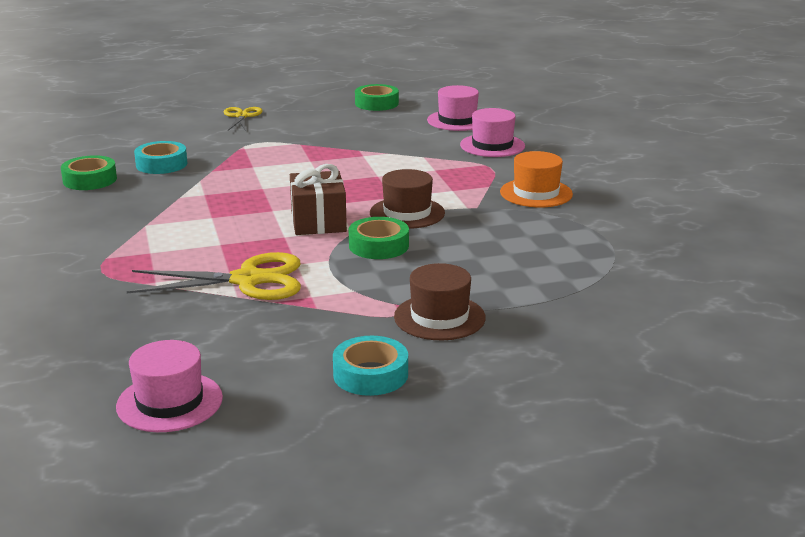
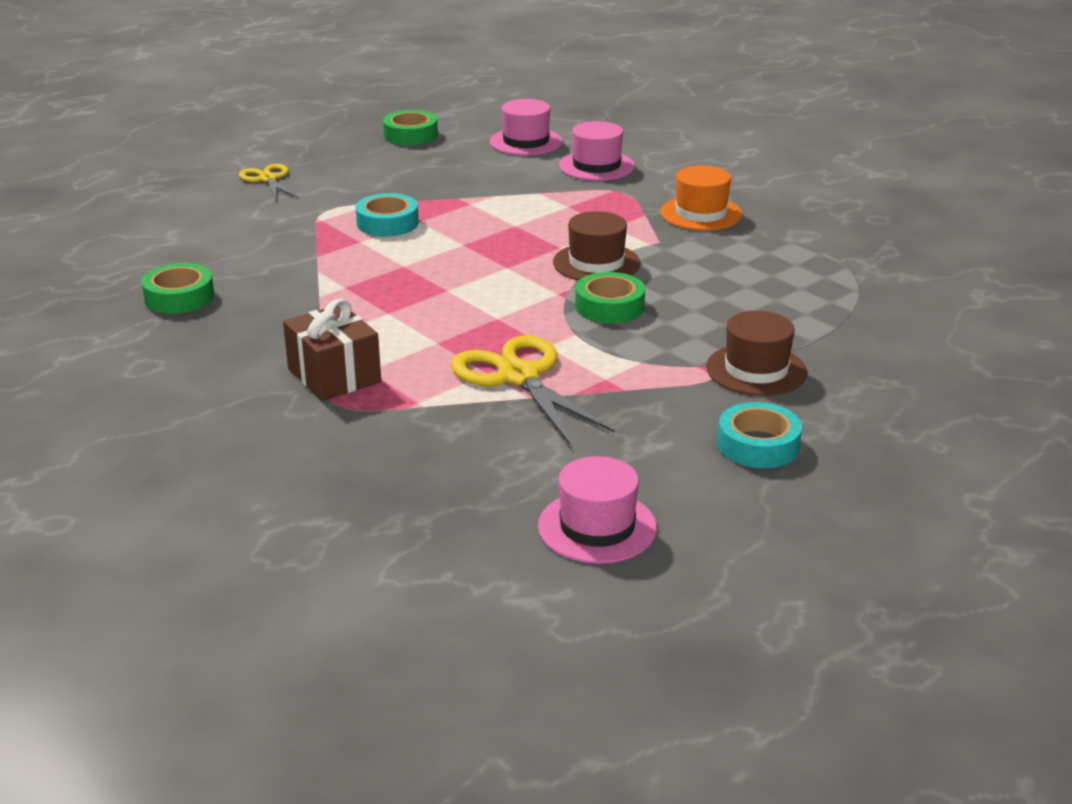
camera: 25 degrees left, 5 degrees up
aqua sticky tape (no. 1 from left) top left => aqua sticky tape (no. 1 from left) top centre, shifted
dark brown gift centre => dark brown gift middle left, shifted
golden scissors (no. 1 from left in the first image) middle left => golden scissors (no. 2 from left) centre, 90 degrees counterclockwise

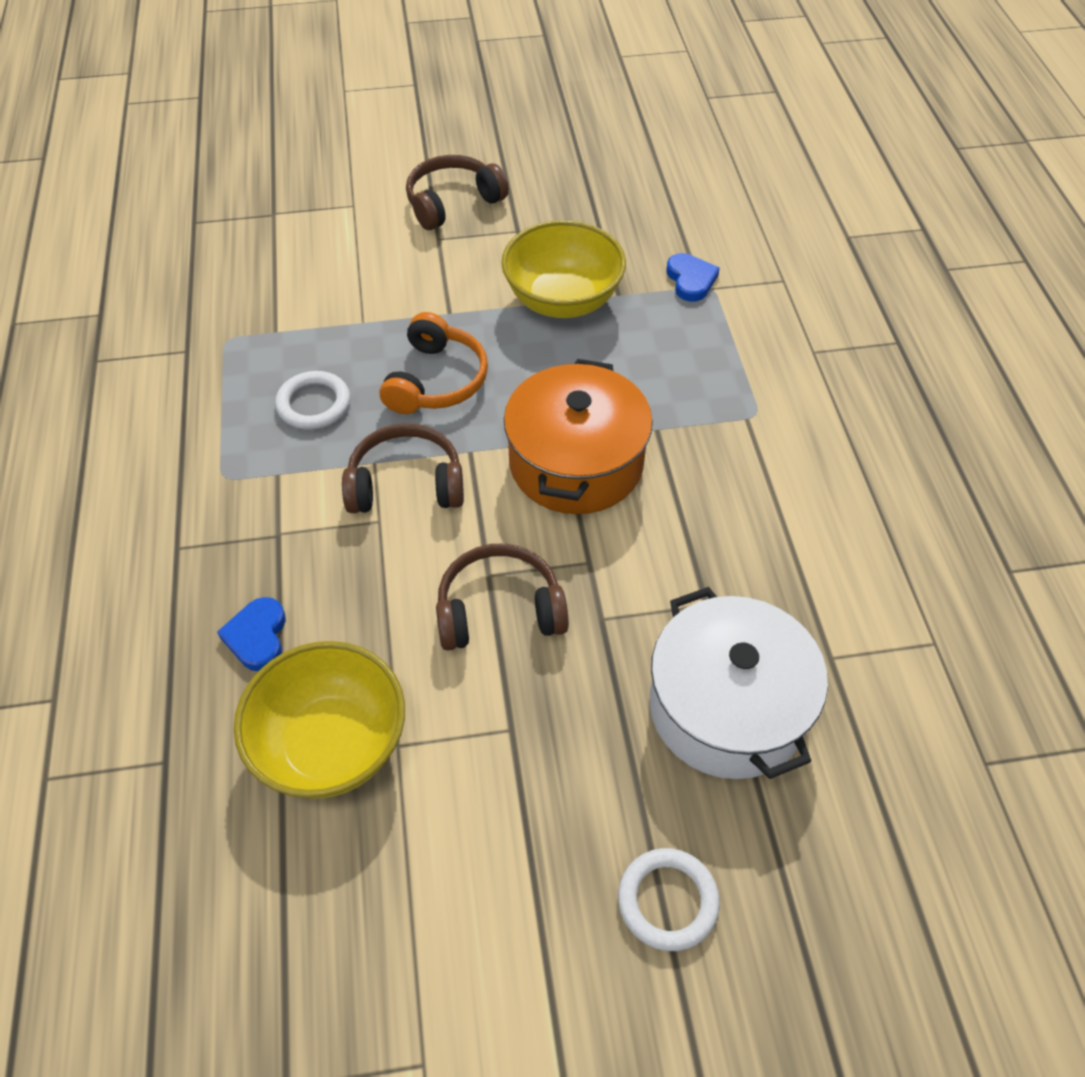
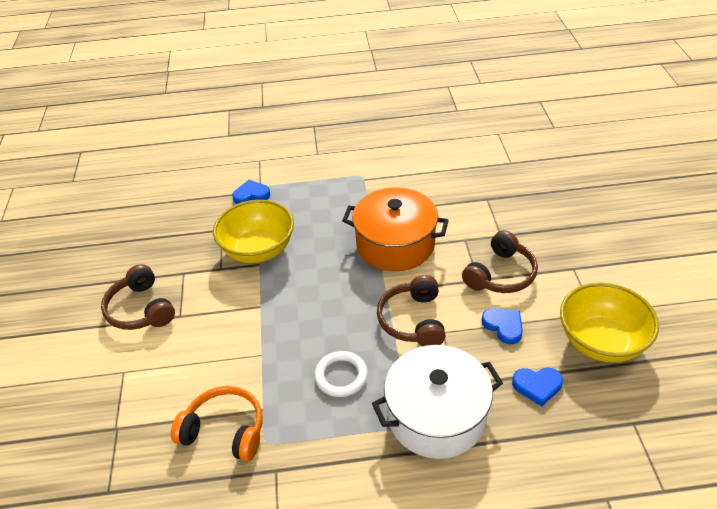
camera: 85 degrees left, 10 degrees down
white hoop (no. 2 from left) bottom centre => nothing
nothing => blue love heart (no. 2 from left) middle right
bright orange headphones centre => bright orange headphones bottom left, shifted
white pot middle right => white pot bottom centre, shifted
dark brown headphones (no. 3 from left) centre => dark brown headphones (no. 3 from left) middle right, 135 degrees counterclockwise

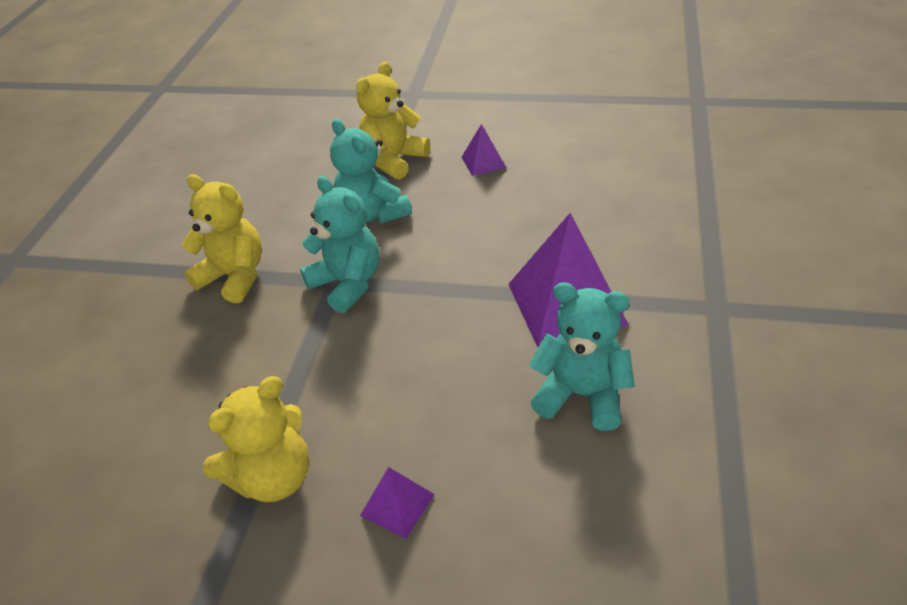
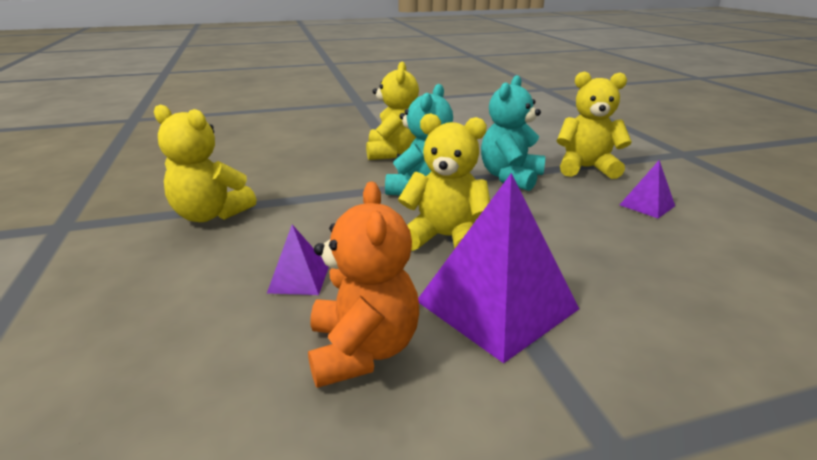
camera: 60 degrees right, 15 degrees down
nothing => golden teddy (no. 3 from left) centre
royal purple pyramid (no. 1 from left) bottom centre => royal purple pyramid (no. 1 from left) centre, shifted
aqua teddy (no. 3 from left) centre => bright orange teddy centre

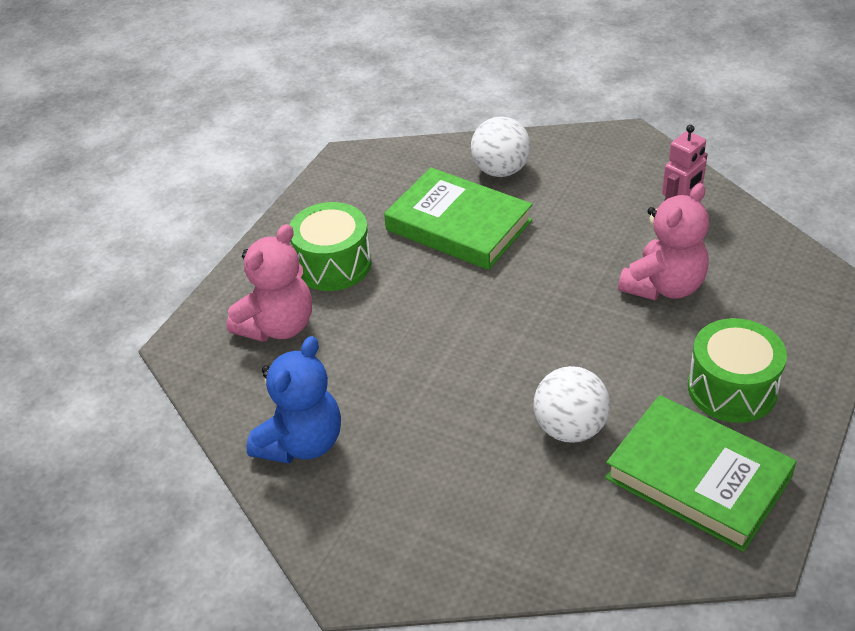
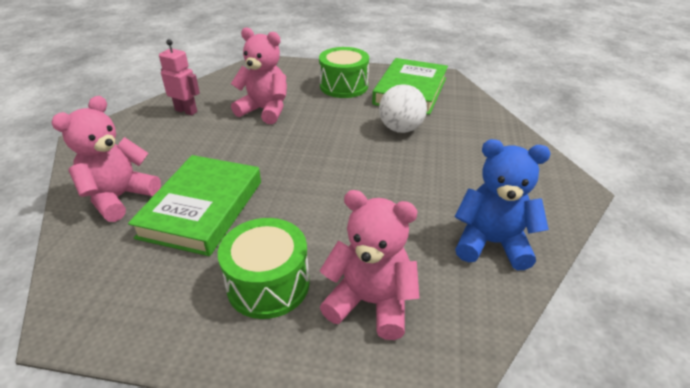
camera: 110 degrees left, 5 degrees down
white ball (no. 1 from left) top centre => pink teddy (no. 1 from left) middle left

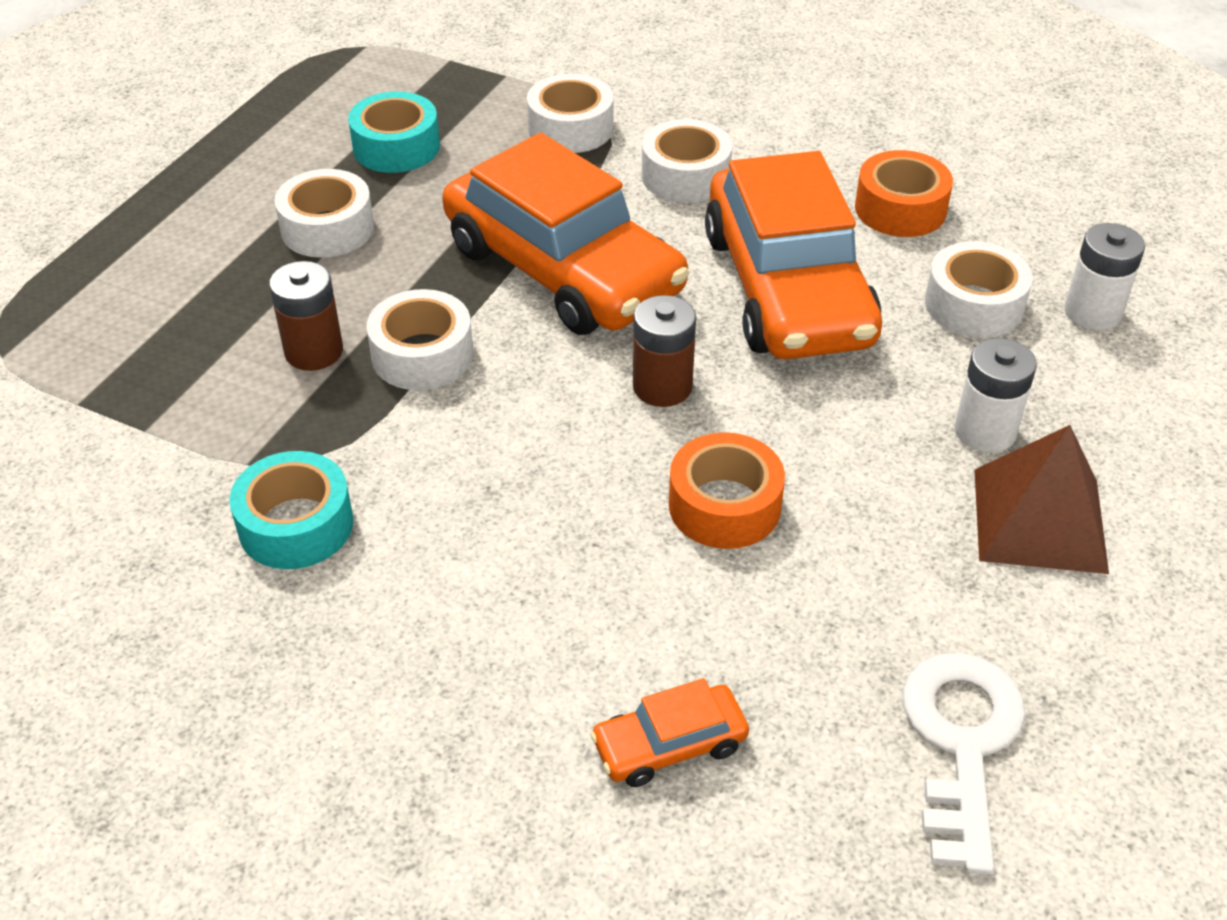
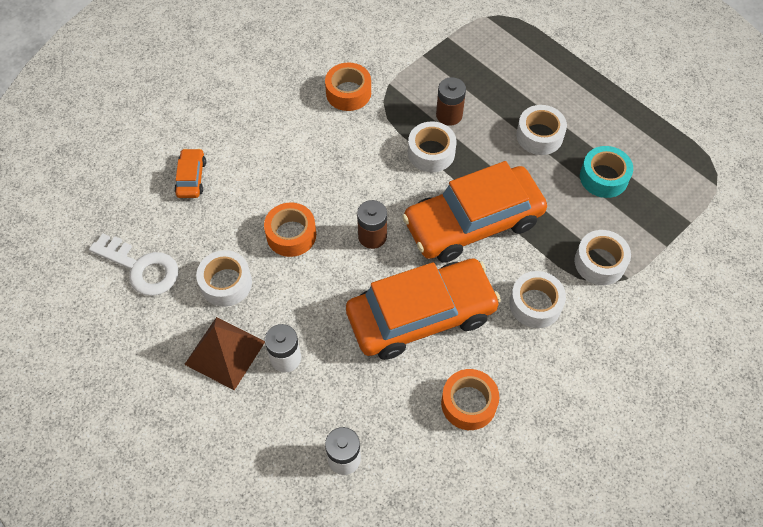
camera: 110 degrees right, 15 degrees up
white sticky tape (no. 5 from left in the first image) top right => white sticky tape (no. 1 from left) middle left, shifted
aqua sticky tape (no. 1 from left) middle left => bright orange sticky tape (no. 2 from left) top centre
bright orange car (no. 3 from left in the first image) top centre => bright orange car (no. 2 from left) centre, 150 degrees clockwise

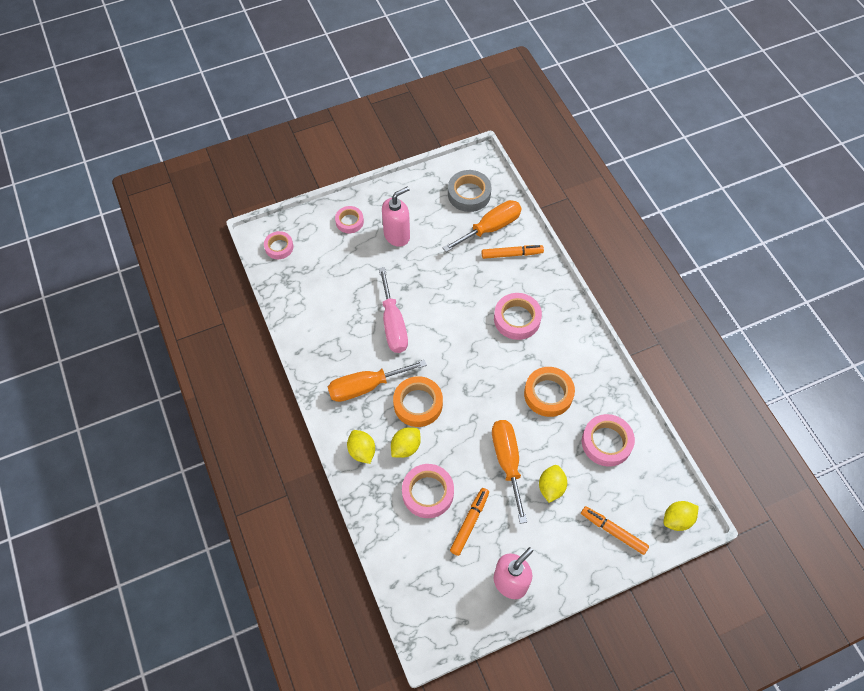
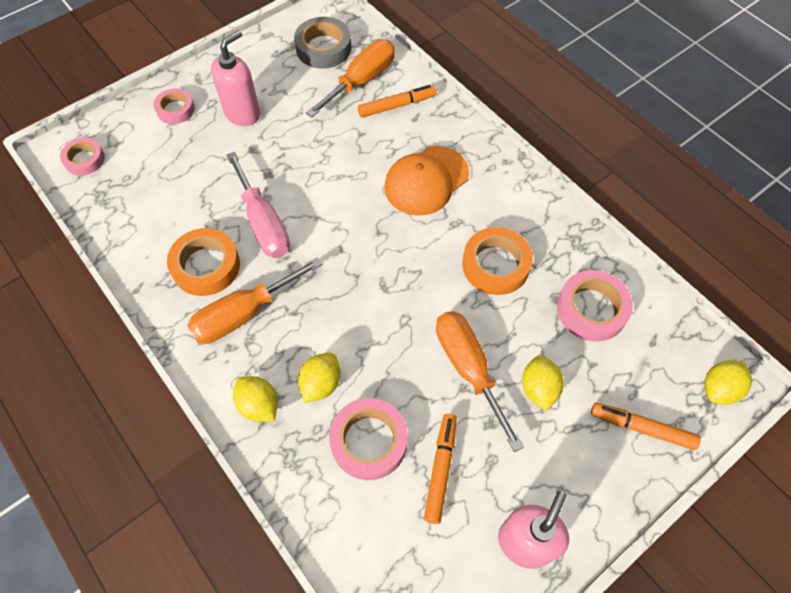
camera: 15 degrees left, 0 degrees up
bright orange sticky tape (no. 1 from left) centre => bright orange sticky tape (no. 1 from left) middle left, shifted
pink sticky tape (no. 4 from left) centre => bright orange baseball cap top centre

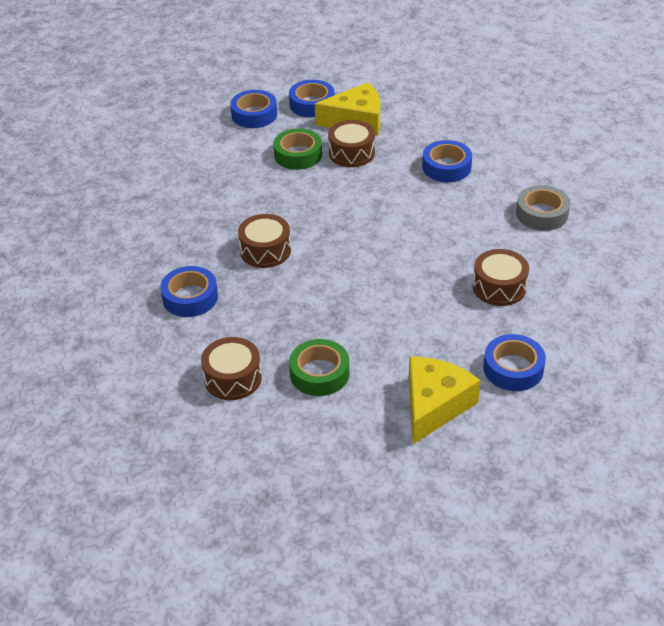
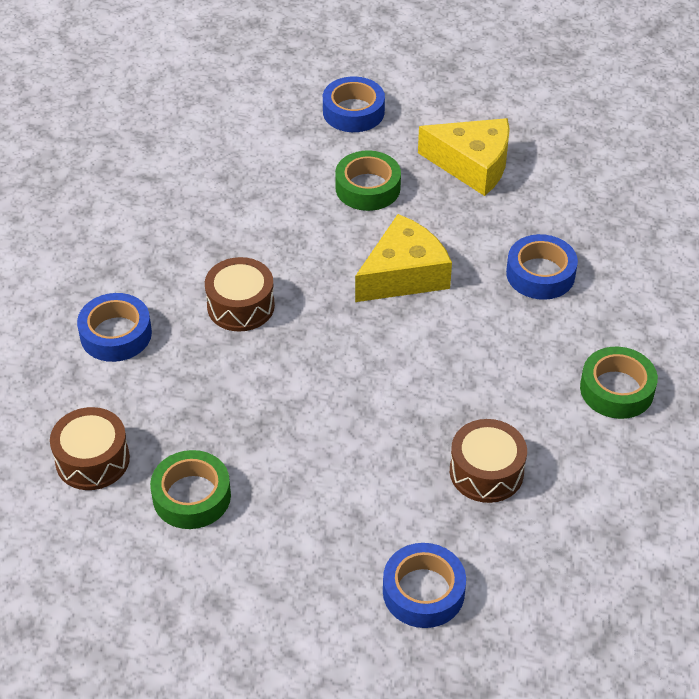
camera: 25 degrees right, 5 degrees up
blue sticky tape (no. 3 from left) top centre => nothing
dark brown toy drum (no. 3 from left) top centre => nothing
golden cheese (no. 2 from left in the first image) middle right => golden cheese (no. 1 from left) centre, shifted
gray sticky tape top right => leaf-green sticky tape (no. 3 from left) middle right

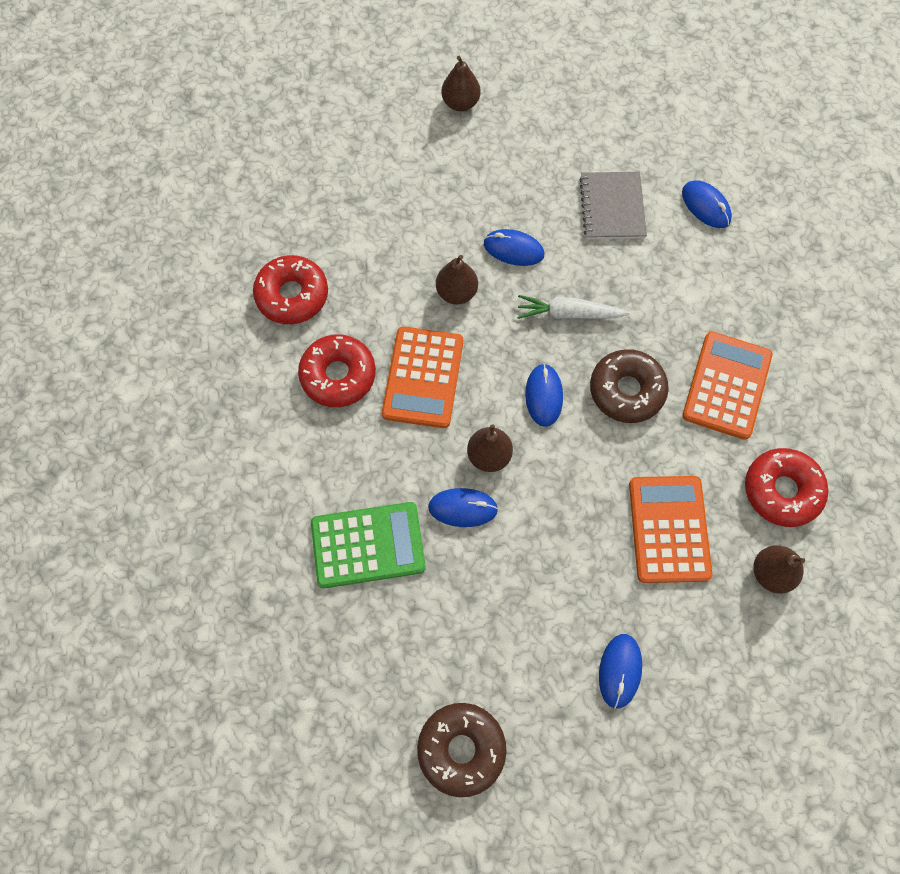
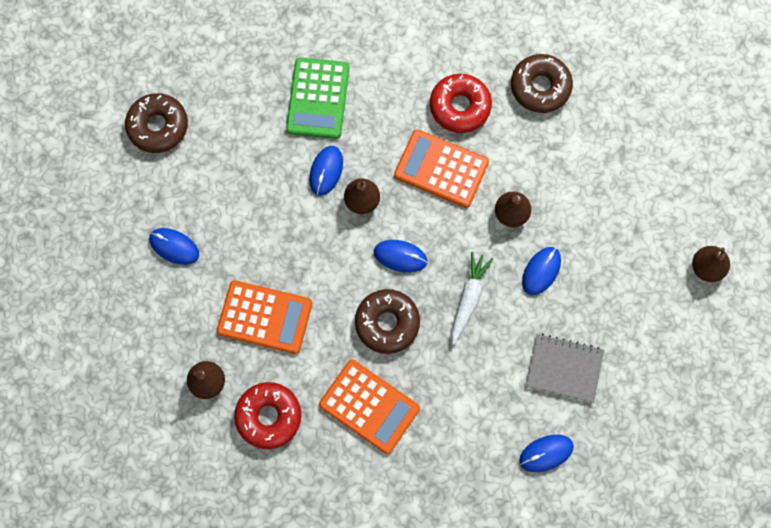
camera: 105 degrees right, 5 degrees up
scarlet doughnut (no. 1 from left) top left => dark brown doughnut (no. 3 from left) top right

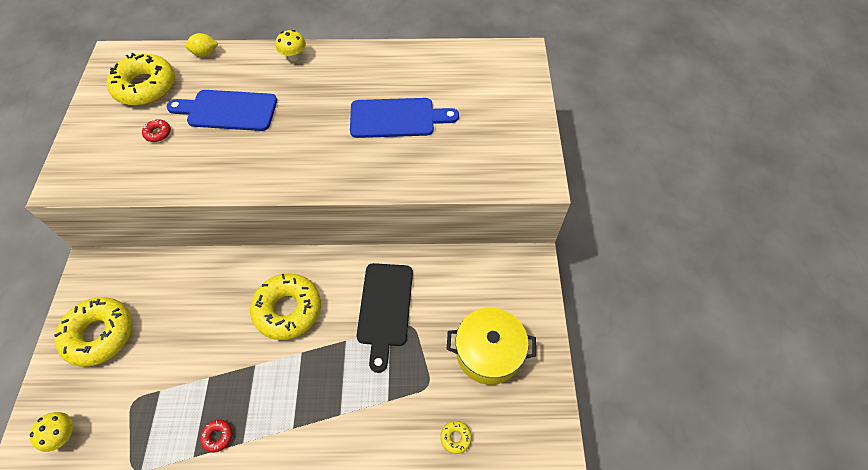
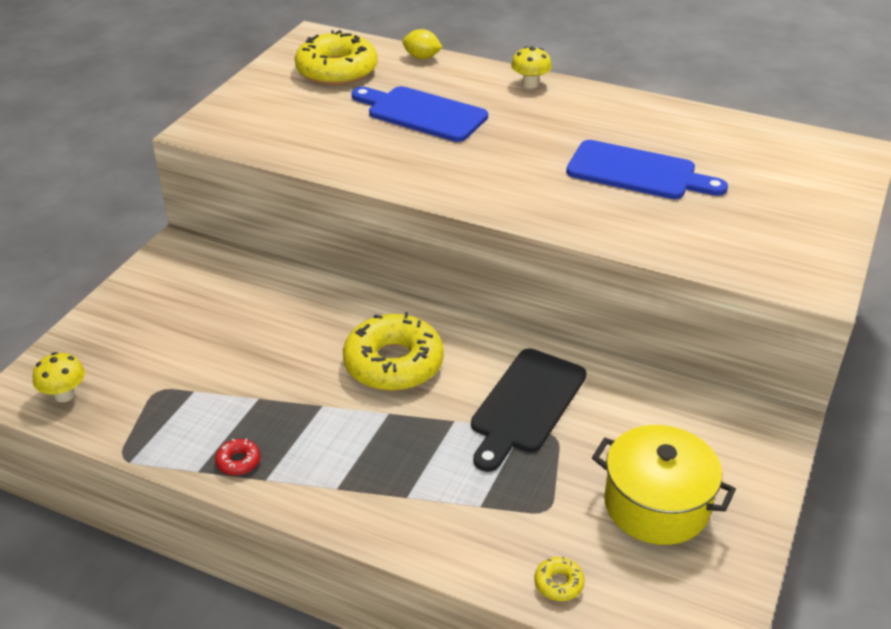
camera: 25 degrees right, 20 degrees down
golden doughnut (no. 1 from left) bottom left => nothing
scarlet doughnut (no. 1 from left) top left => nothing

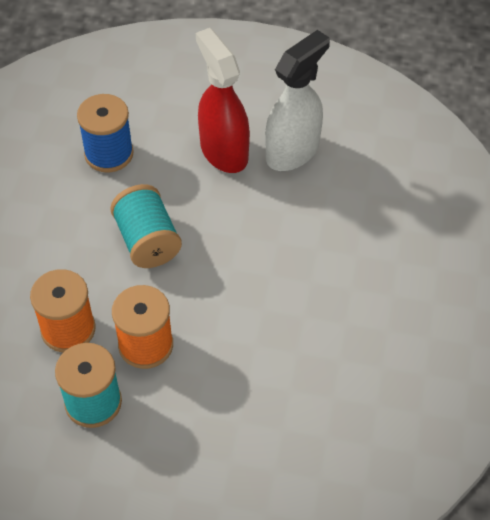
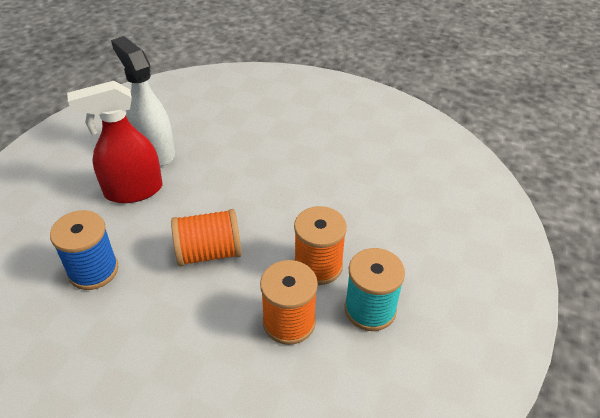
camera: 80 degrees left, 10 degrees down
aqua reel of thread (no. 2 from left) middle left => bright orange reel of thread (no. 1 from left) centre

